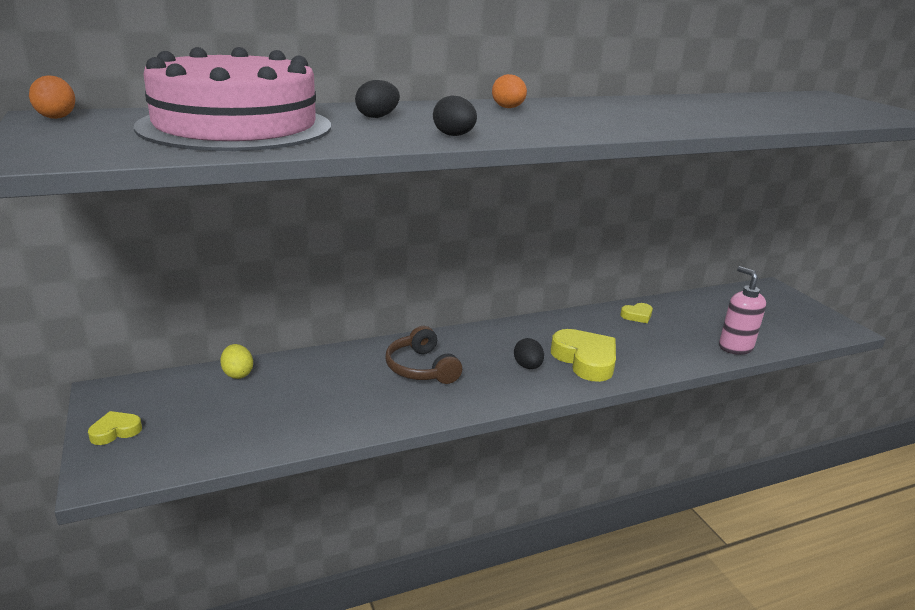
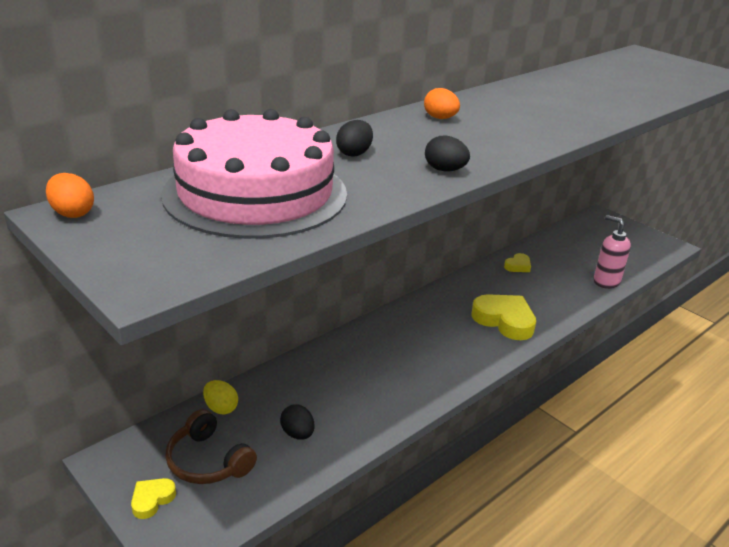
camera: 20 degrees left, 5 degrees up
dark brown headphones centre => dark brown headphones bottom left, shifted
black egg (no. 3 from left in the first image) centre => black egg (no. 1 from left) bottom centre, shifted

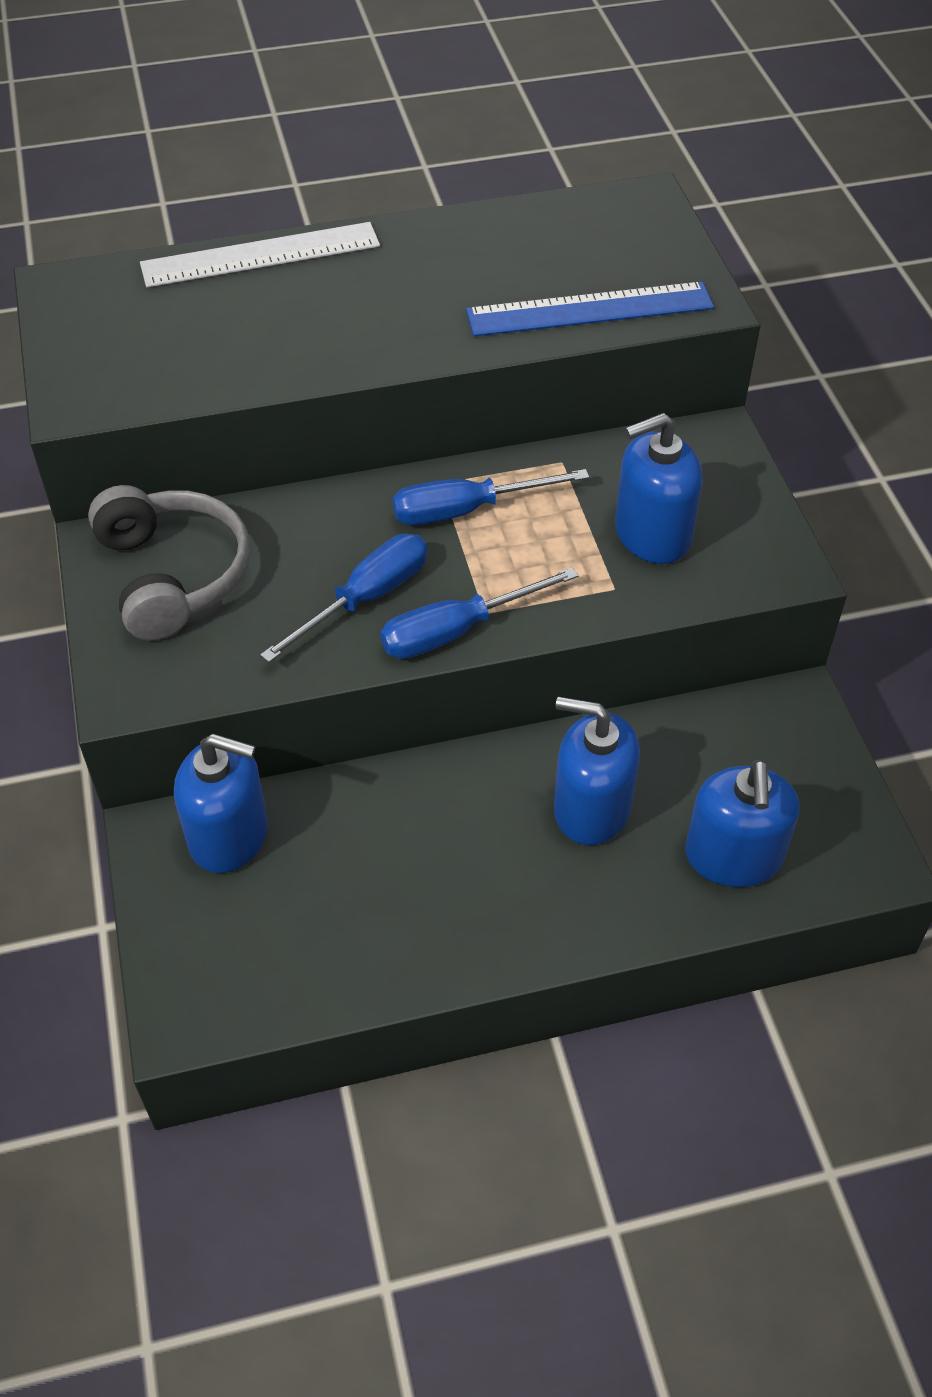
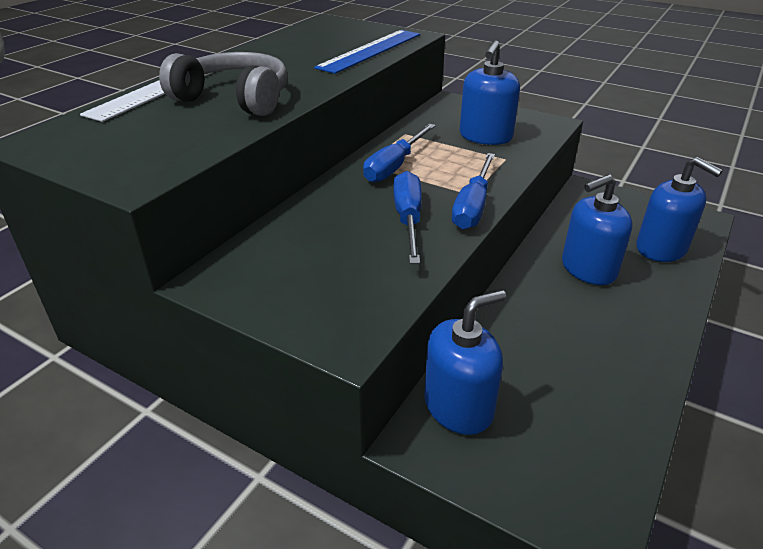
camera: 45 degrees left, 15 degrees down
gray headphones middle left => gray headphones top left, shifted

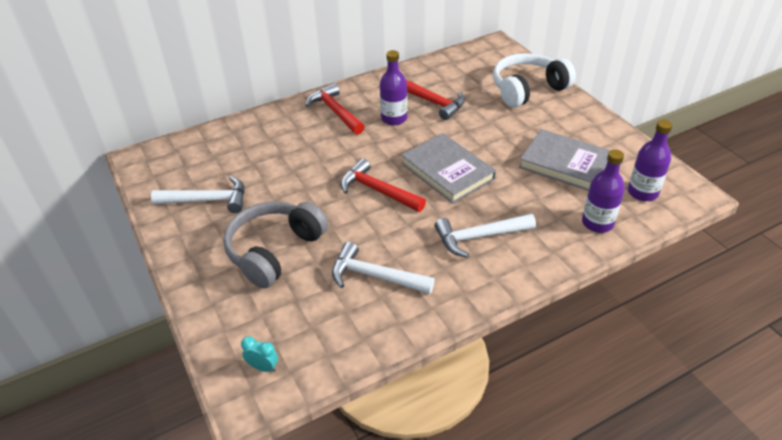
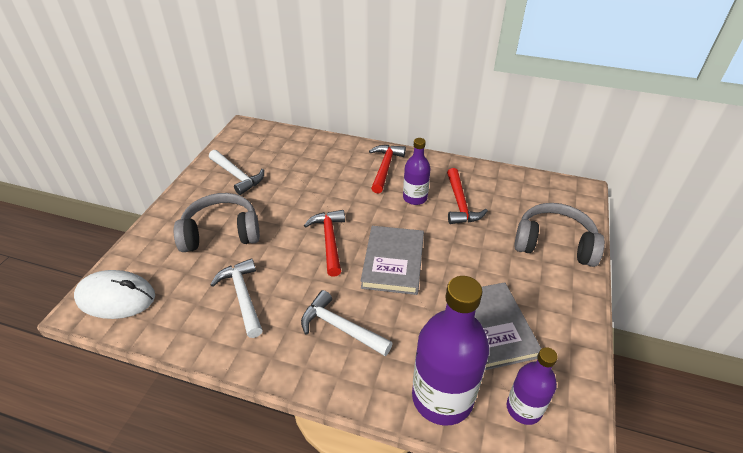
camera: 45 degrees right, 0 degrees up
aqua bedside clock bottom left => white PC mouse middle left
white headphones top right => gray headphones (no. 2 from left) middle right
royal purple drink bottle (no. 2 from left) middle right => royal purple drink bottle (no. 2 from left) bottom centre, x1.76

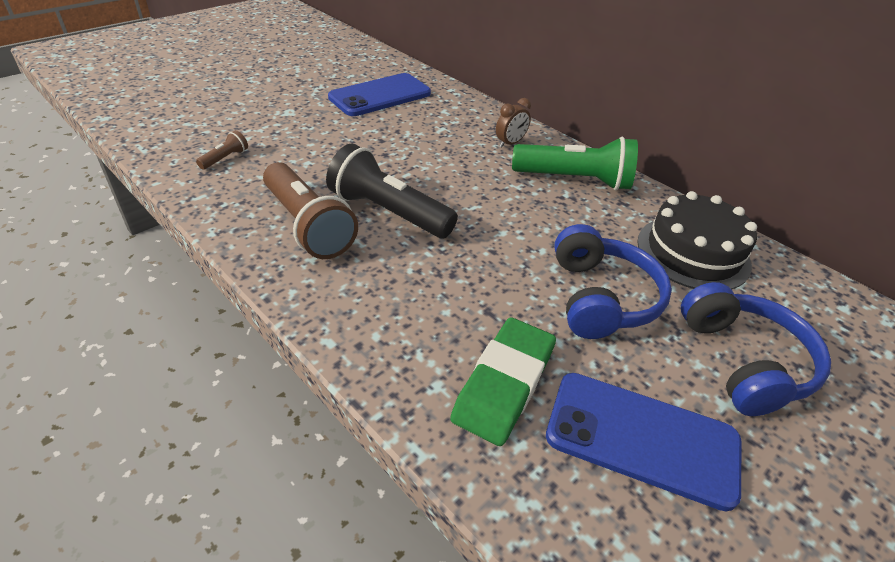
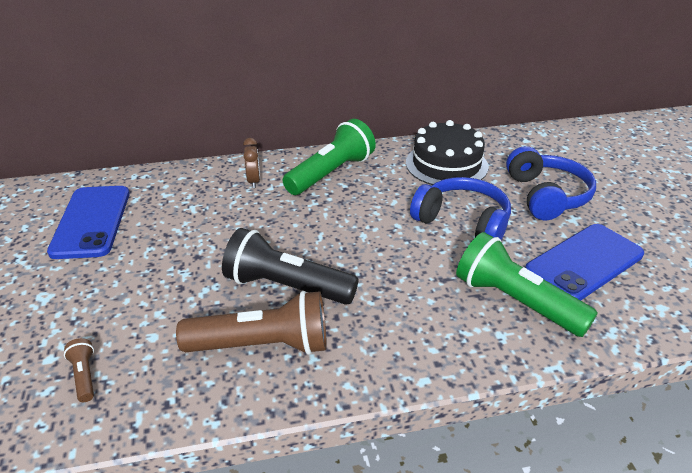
camera: 55 degrees left, 5 degrees down
leaf-green eraser bottom centre => leaf-green torch (no. 2 from left) middle right
black torch centre, 45 degrees clockwise
blue headphones (no. 2 from left) middle right, 60 degrees clockwise

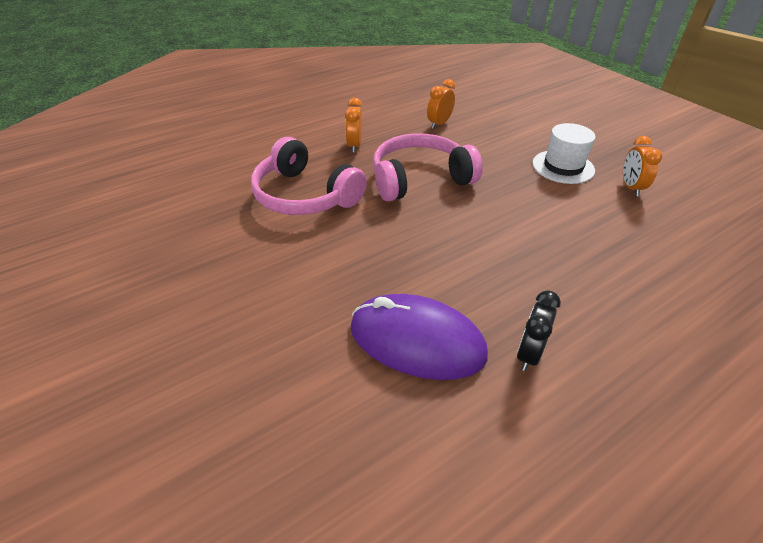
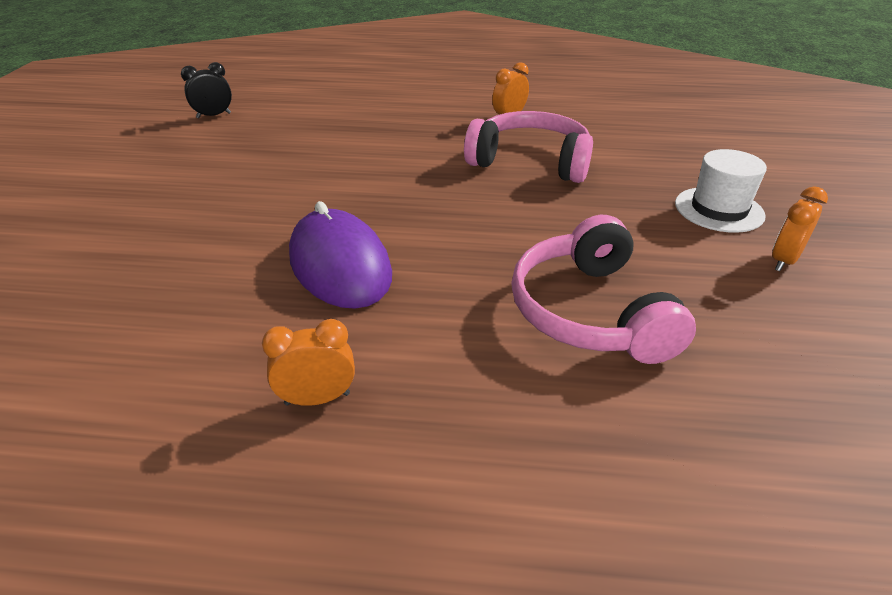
camera: 40 degrees right, 5 degrees down
pink headphones (no. 1 from left in the first image) top centre => pink headphones (no. 2 from left) middle right, shifted
bright orange bedside clock (no. 2 from left in the first image) top centre => bright orange bedside clock (no. 1 from left) centre, shifted
black bedside clock middle right => black bedside clock top left, shifted

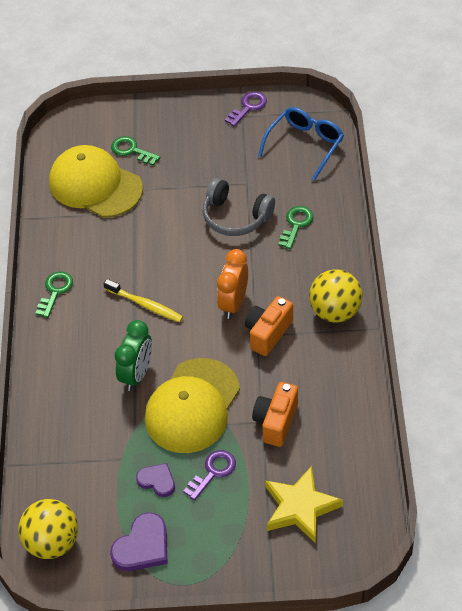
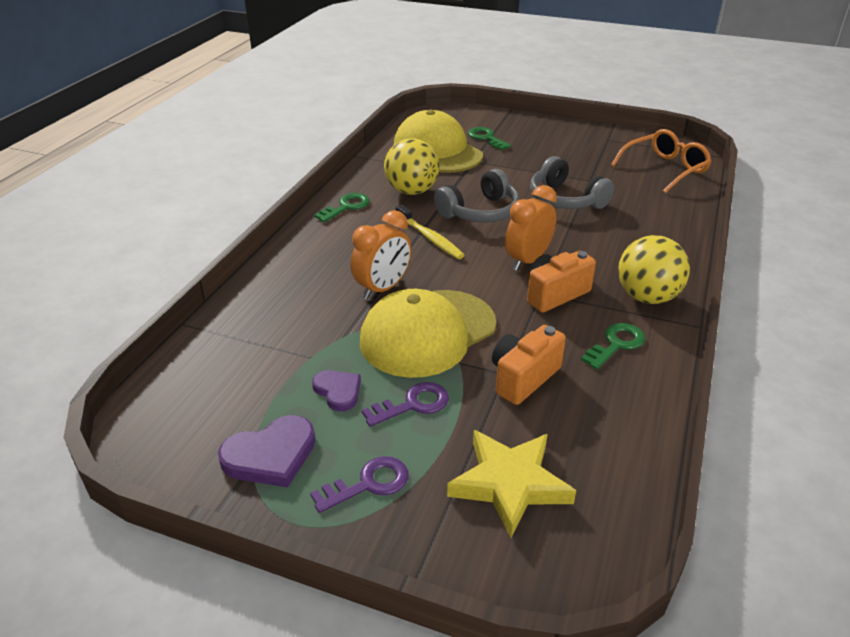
camera: 20 degrees right, 15 degrees down
nothing => gray headphones (no. 1 from left) top centre
golden ball (no. 1 from left) bottom left => golden ball (no. 1 from left) top centre, shifted
royal purple key (no. 2 from left in the first image) top centre => royal purple key (no. 1 from left) bottom centre, shifted
leaf-green key (no. 3 from left) centre => leaf-green key (no. 3 from left) middle right, shifted
leaf-green bedside clock middle left => bright orange bedside clock (no. 1 from left) centre
blue eyeglasses top centre => bright orange eyeglasses top right

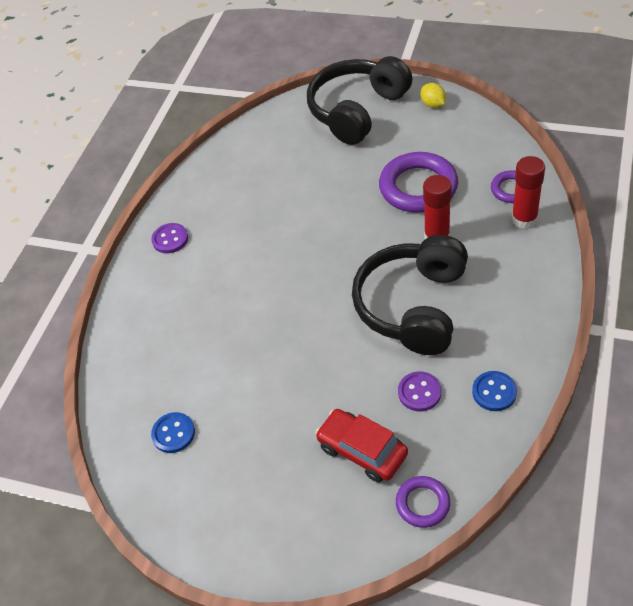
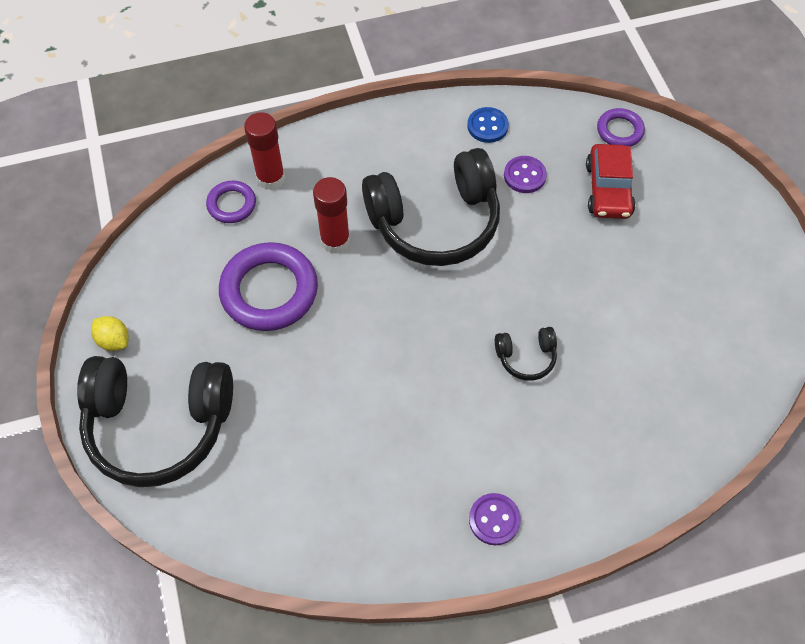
camera: 130 degrees left, 10 degrees up
blue button (no. 1 from left) bottom left => nothing
nothing => black headphones (no. 3 from left) centre
golden toy lemon top right => golden toy lemon middle left, 75 degrees counterclockwise

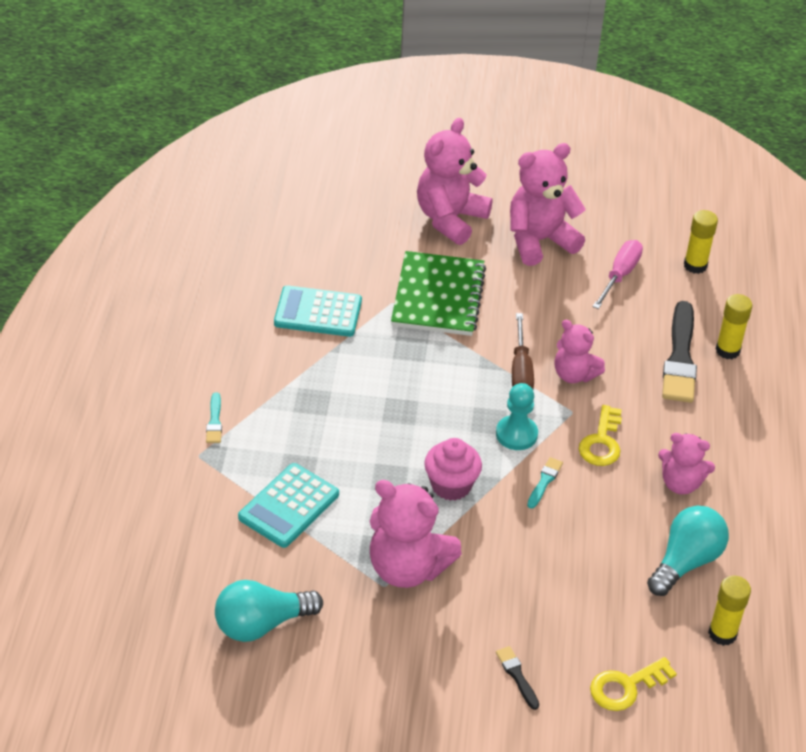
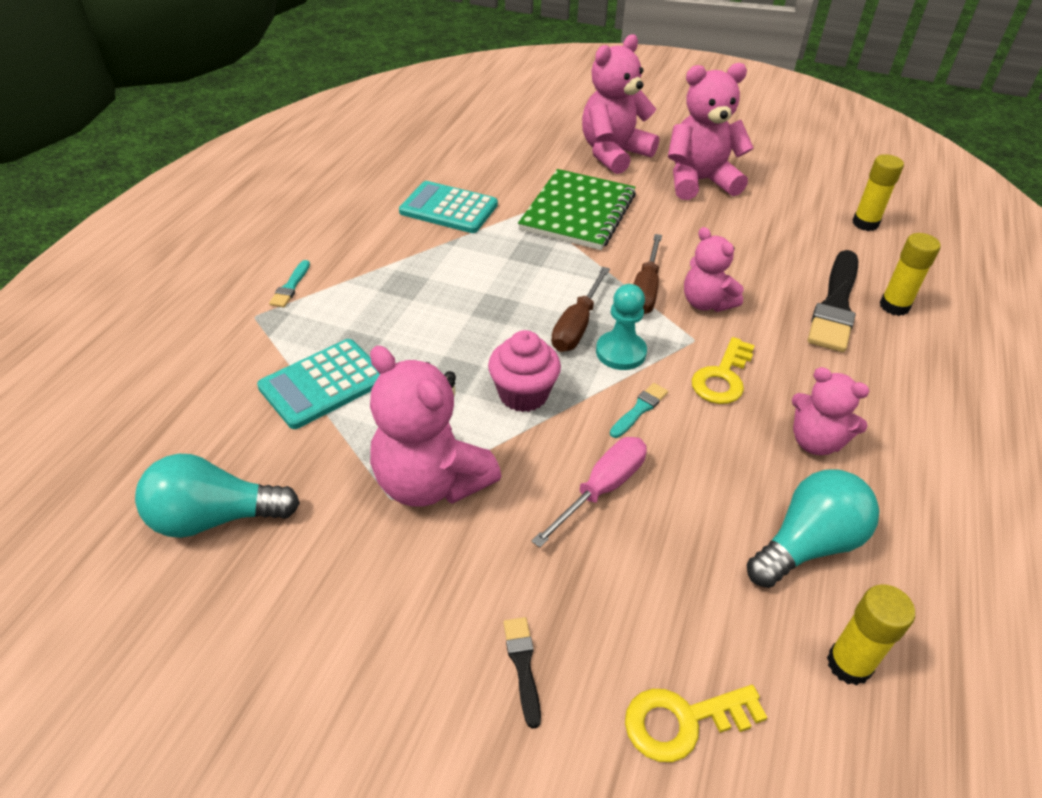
camera: 15 degrees right, 0 degrees up
nothing => dark brown hand screwdriver (no. 1 from left) centre
pink hand screwdriver middle right => pink hand screwdriver centre, shifted

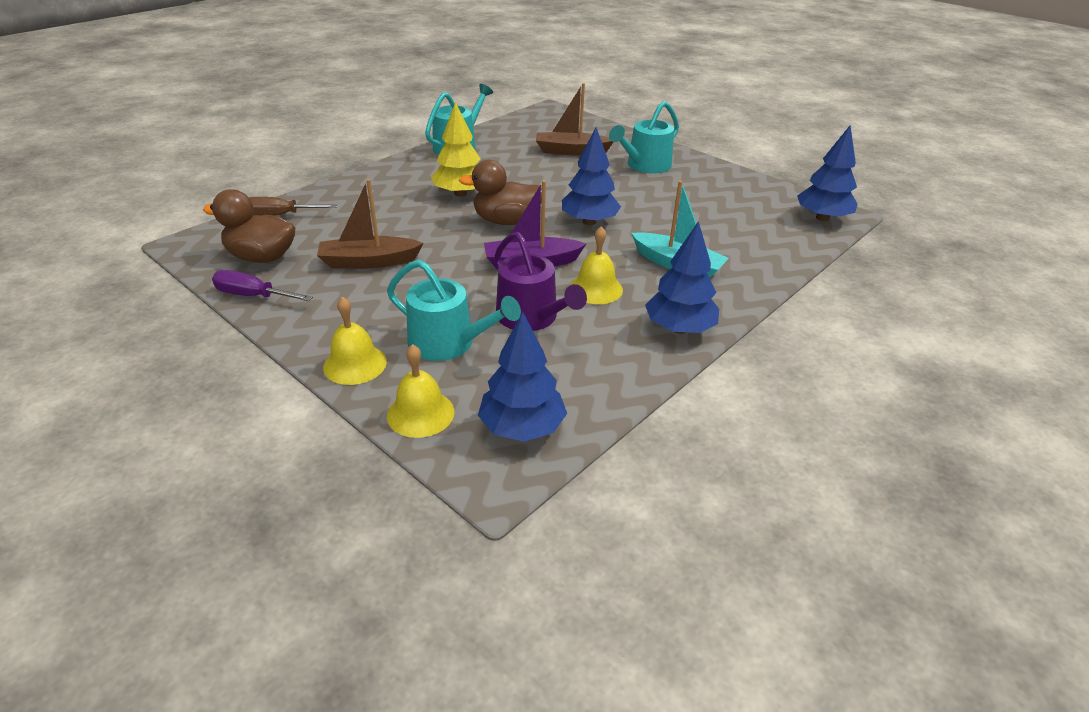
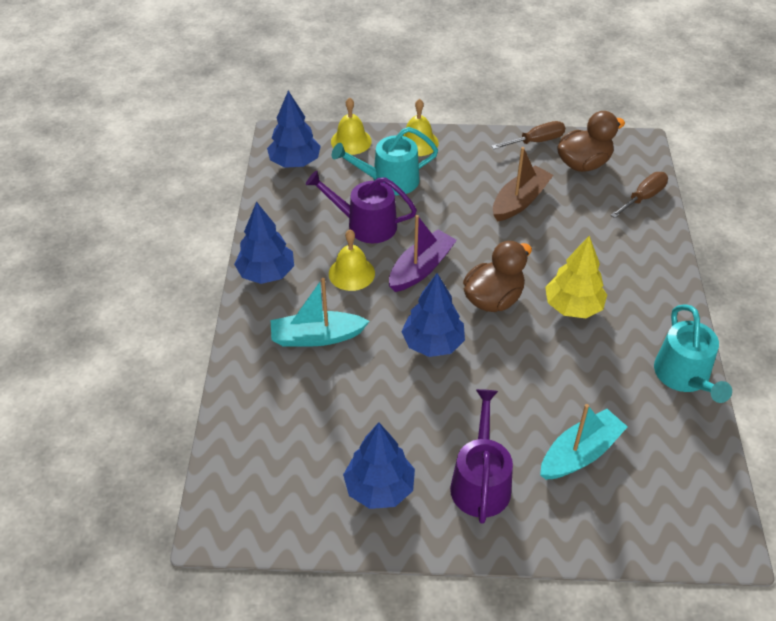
camera: 140 degrees right, 10 degrees up
blue fir tree (no. 4 from left in the first image) top right => blue fir tree (no. 3 from left) bottom centre, shifted
royal purple hand screwdriver middle left => dark brown hand screwdriver (no. 1 from left) top right
dark brown toy boat (no. 2 from left) top centre => aqua toy boat (no. 2 from left) bottom right
aqua watering pot (no. 3 from left) top centre => royal purple watering pot (no. 2 from left) bottom centre

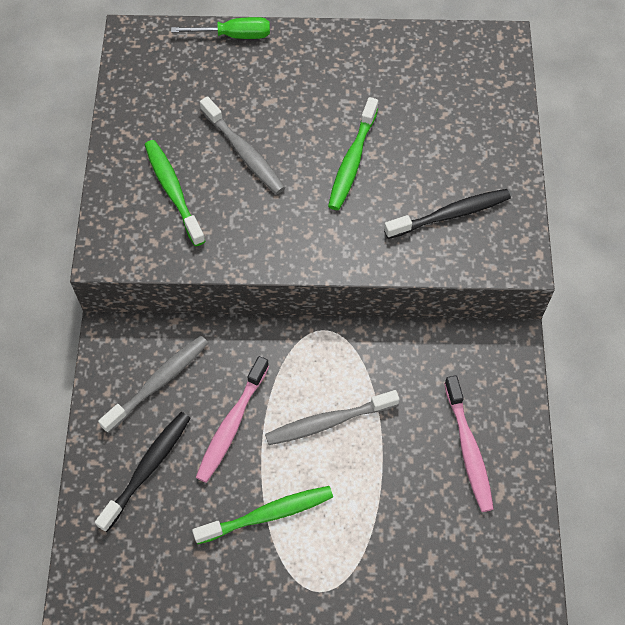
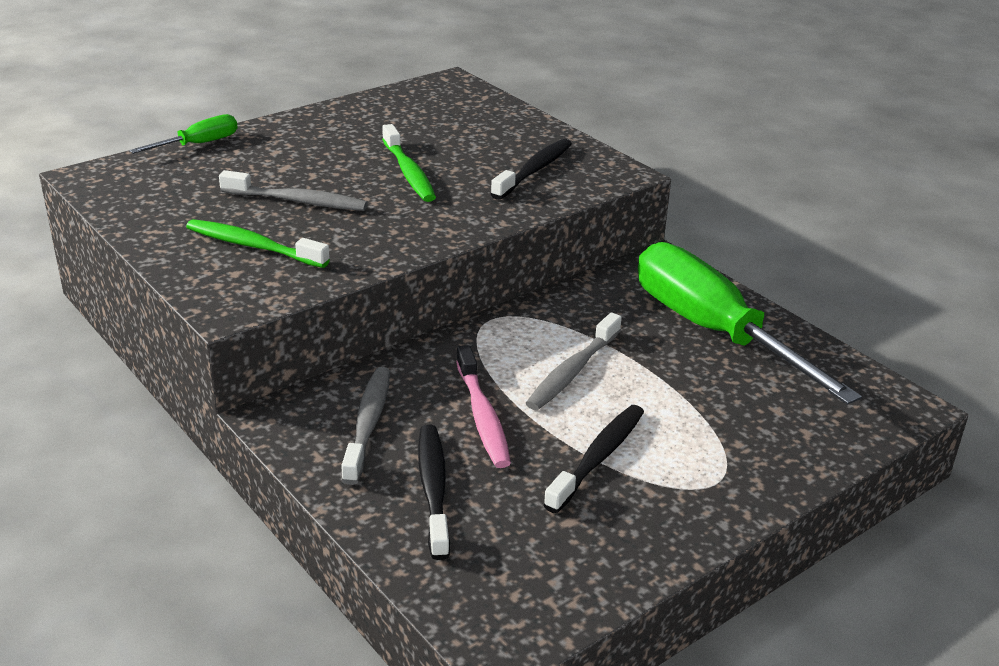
camera: 40 degrees left, 30 degrees down
pink toothbrush (no. 2 from left) bottom right => leaf-green hand screwdriver (no. 2 from left) middle right
leaf-green toothbrush (no. 2 from left) bottom centre => black toothbrush (no. 3 from left) bottom centre

